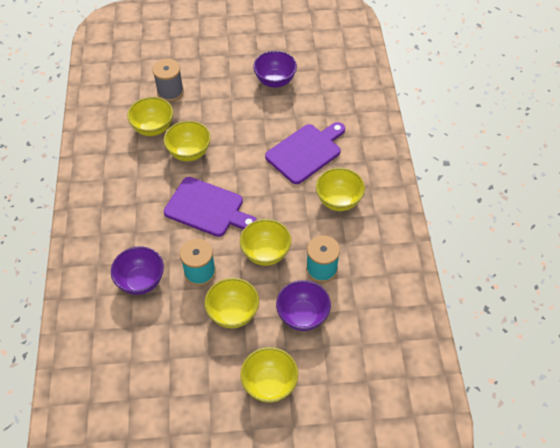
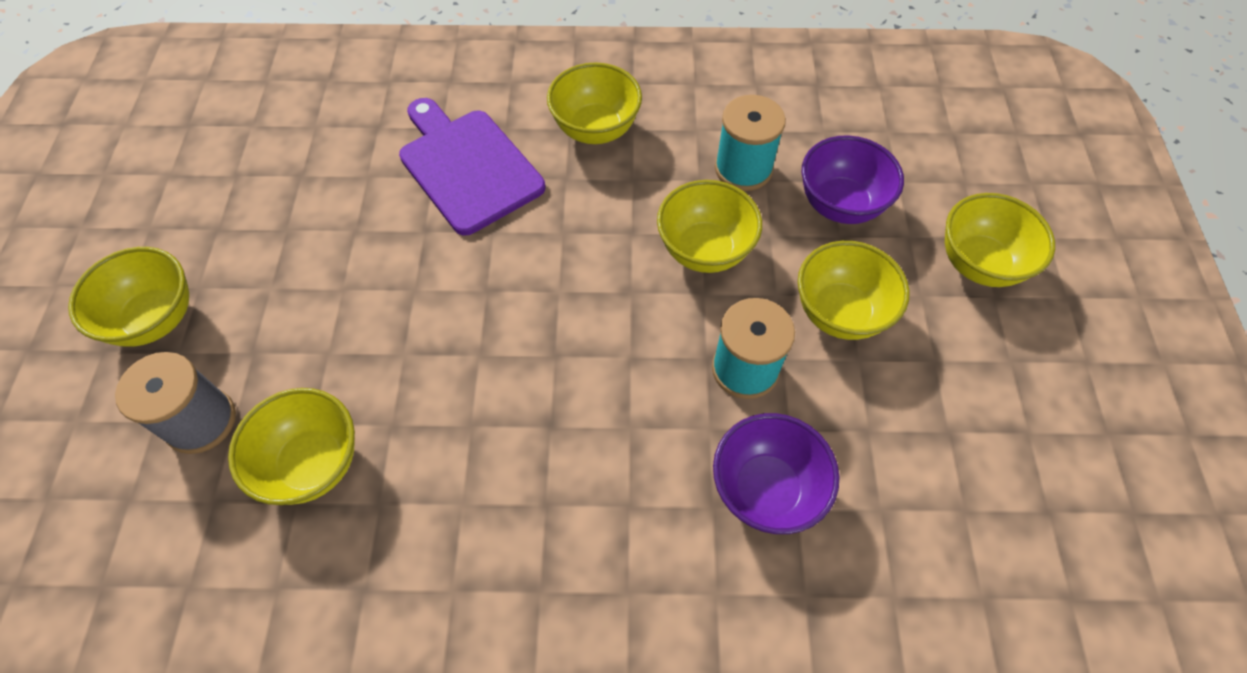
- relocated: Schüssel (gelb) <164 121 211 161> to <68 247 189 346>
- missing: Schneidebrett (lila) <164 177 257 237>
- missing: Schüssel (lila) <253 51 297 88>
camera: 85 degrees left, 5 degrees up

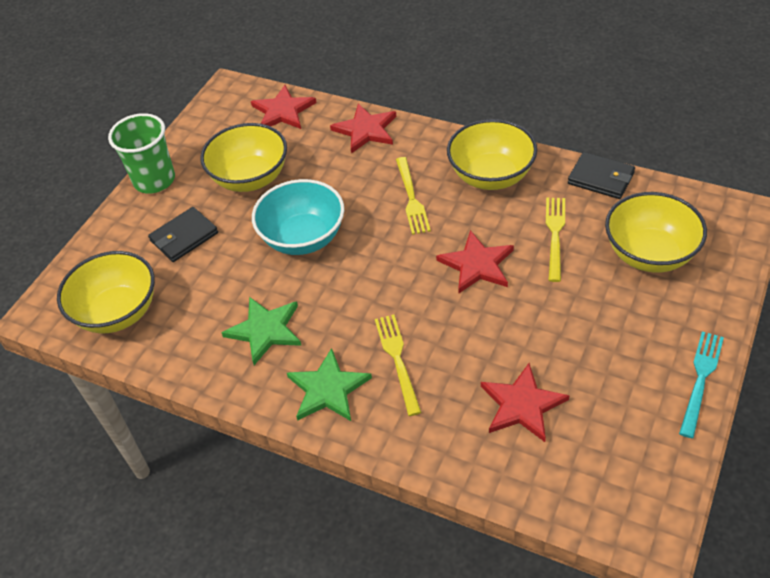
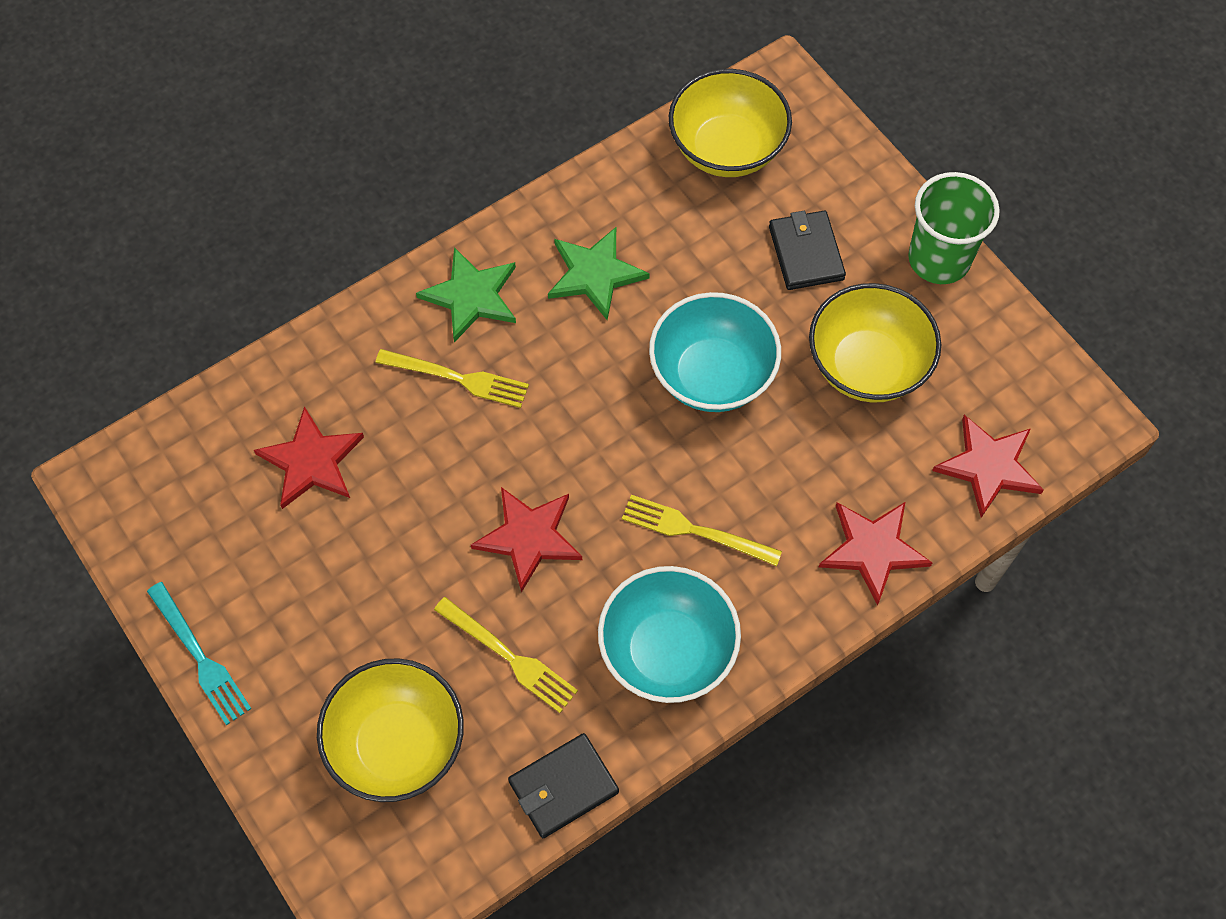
- colour: Schüssel (gelb) <447 119 537 190> to Schüssel (türkis) <598 566 741 703>
camera: 115 degrees right, 15 degrees up

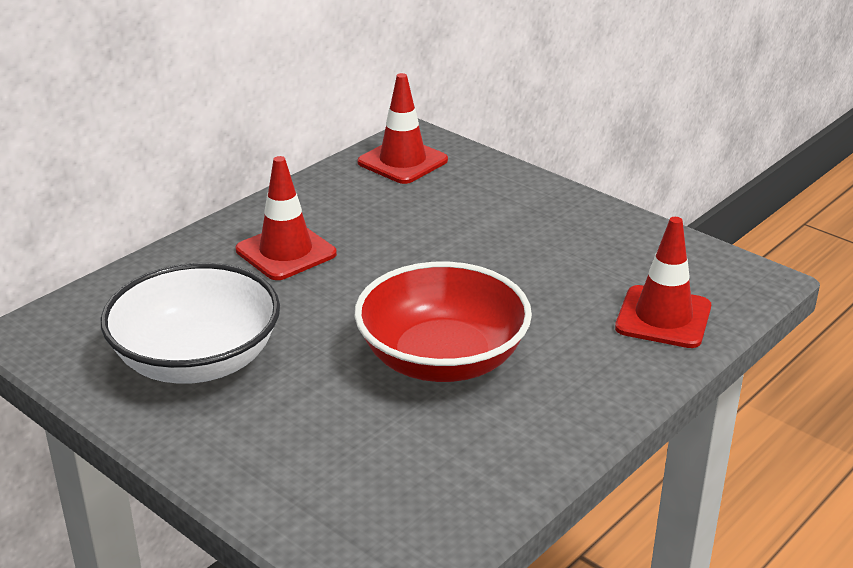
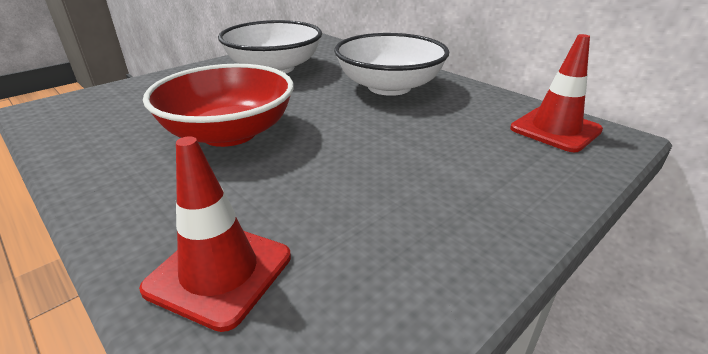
- exchanged: Leitkegel (rot) <236 156 337 280> to Schüssel (weiß) <334 33 449 96>
camera: 95 degrees right, 0 degrees up

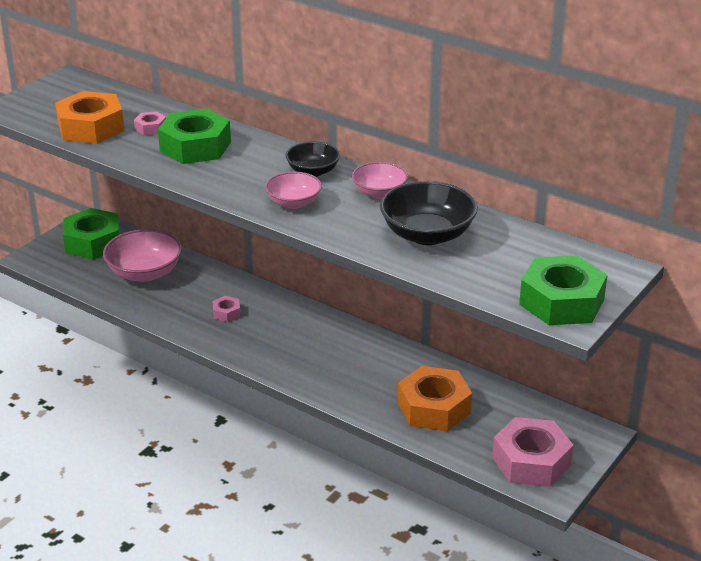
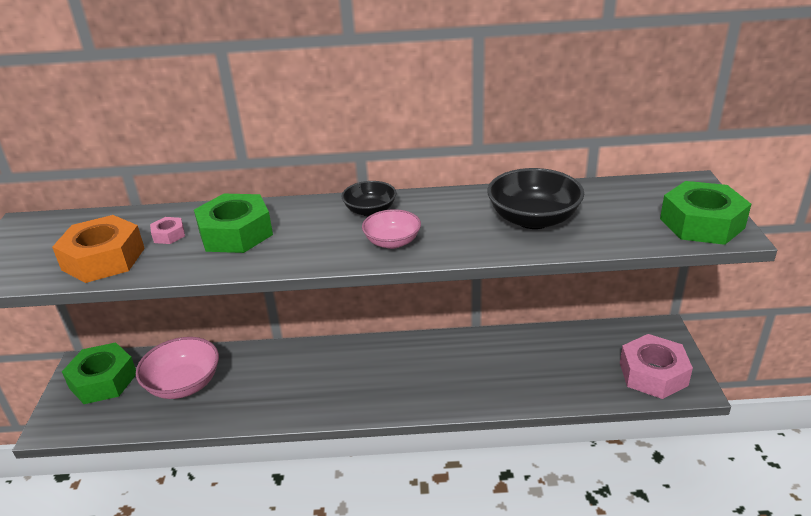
- missing: Sechskantmutter (rosa) <212 296 240 322>
- missing: Schüssel (rosa) <352 162 408 199>
- missing: Sechskantmutter (orange) <398 366 472 431>
camera: 35 degrees left, 0 degrees up

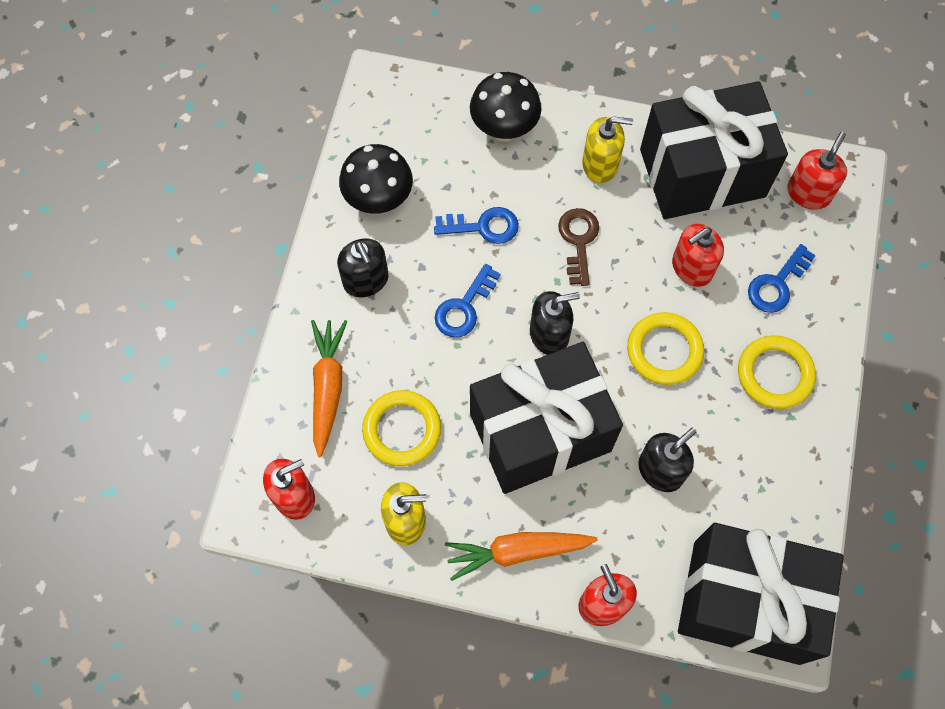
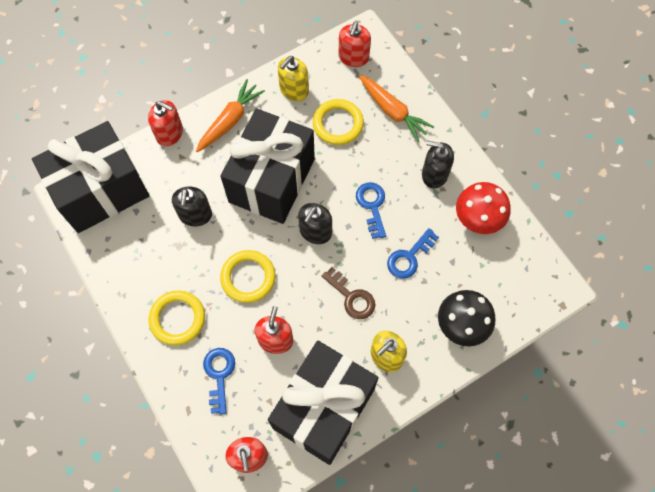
- colour: Pilz (schwarz) <339 144 413 214> to Pilz (rot) <456 182 510 234>
camera: 135 degrees right, 0 degrees up

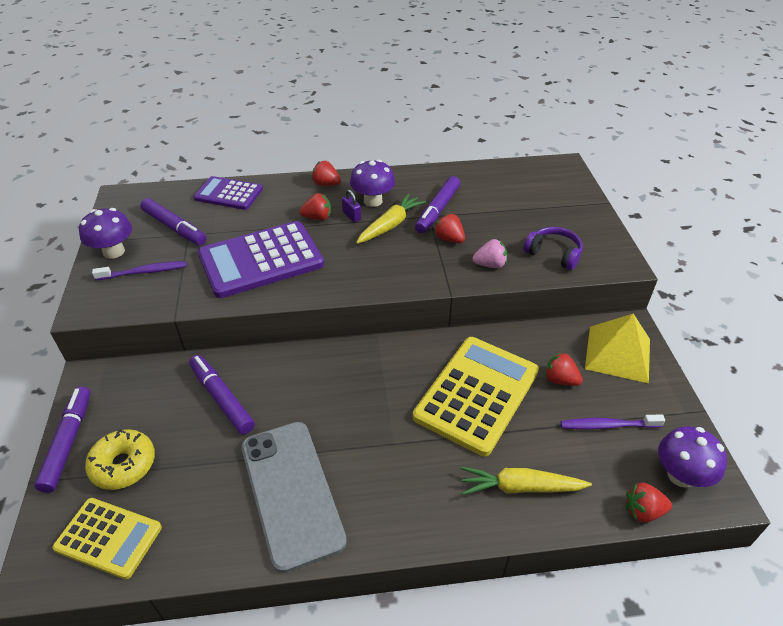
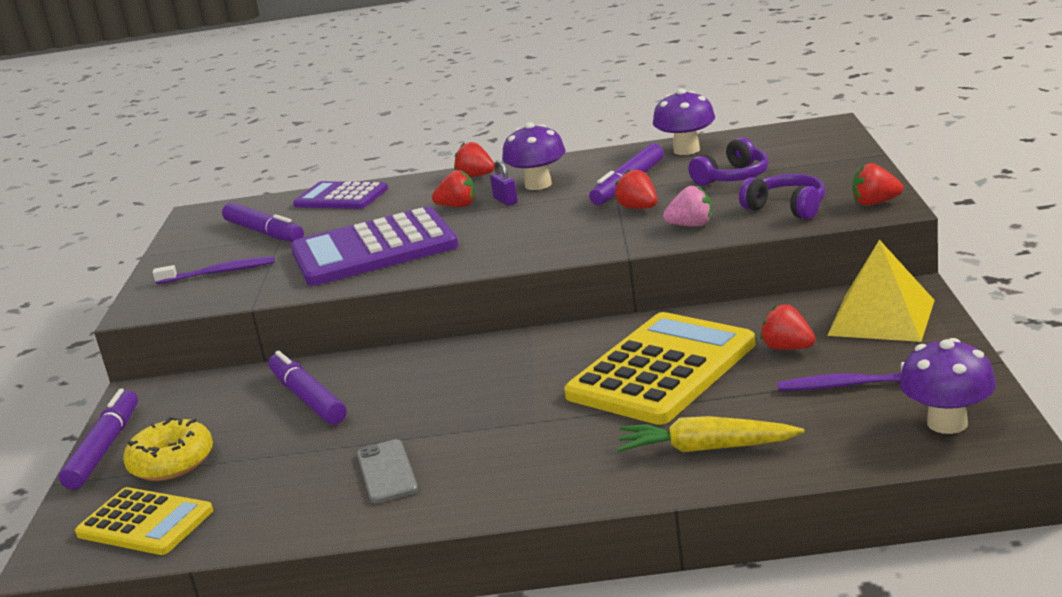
- relocated: Pilz (lila) <79 208 132 259> to <653 88 715 155>
- size: Handy (grau) <241 422 347 573> = <357 439 418 503> x0.48
- missing: Karotte (gelb) <356 193 426 244>
- relocated: Erdbeere (rot) <626 483 672 522> to <852 163 903 206>
- appeared: Kopfhörer (lila) <688 137 769 186>
camera: 10 degrees right, 20 degrees down

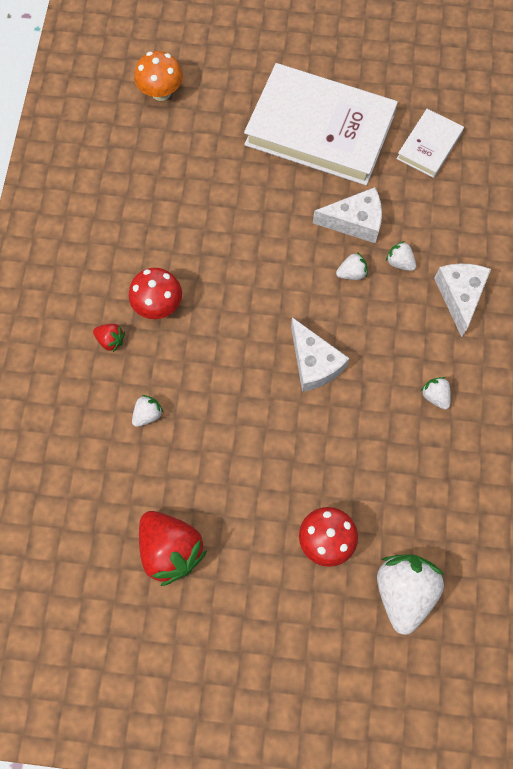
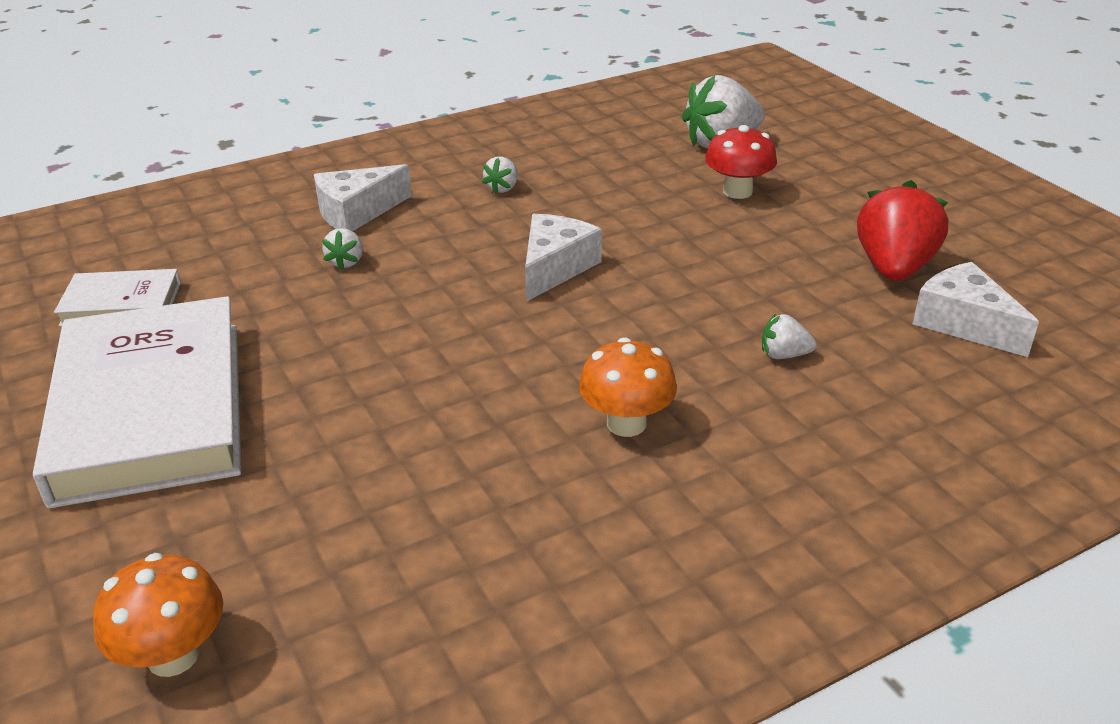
- missing: Erdbeere (rot) <93 324 125 352>
- colour: Pilz (rot) <129 268 182 319> to Pilz (orange) <579 337 677 437>
- relocated: Käse (weiß) <313 187 382 243> to <913 262 1039 357>
- missing: Erdbeere (weiß) <336 252 367 280>
camera: 125 degrees left, 35 degrees down

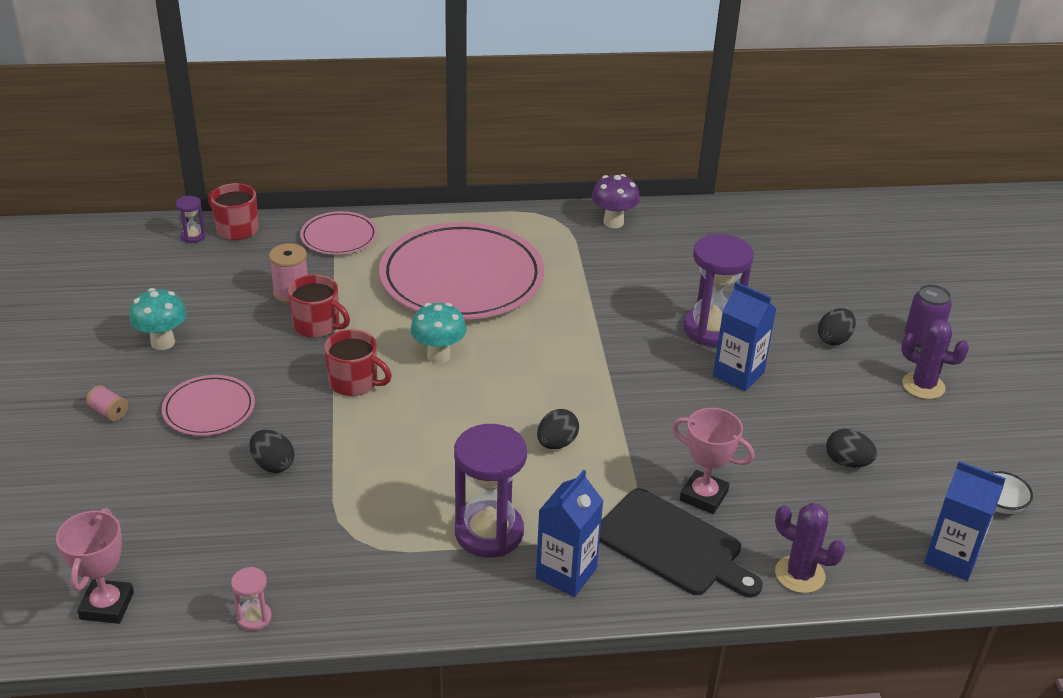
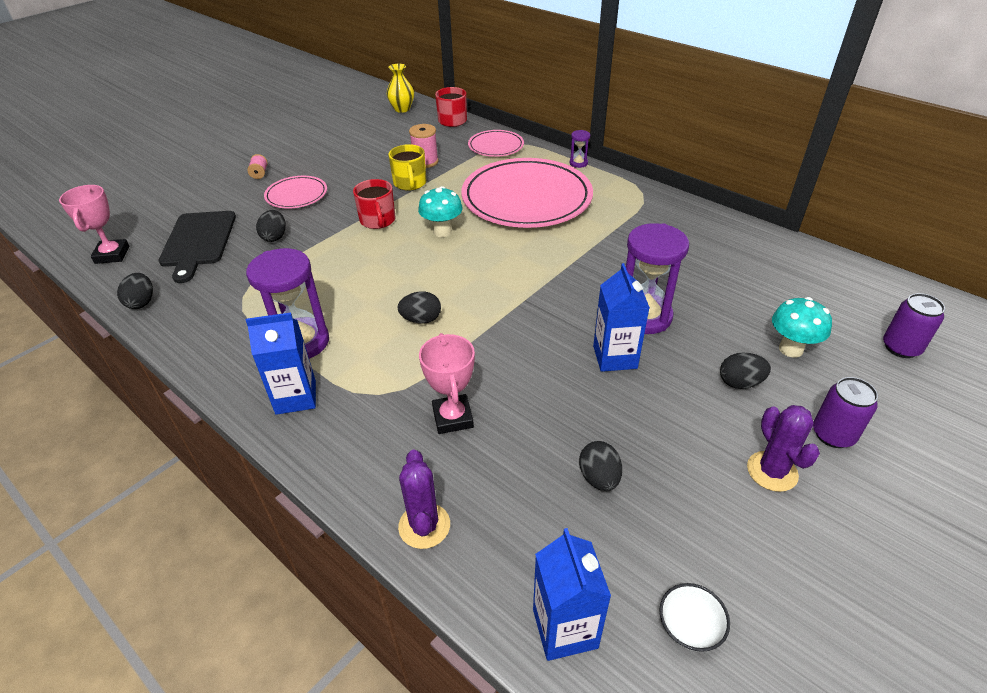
- spun: Pokal (rosa) <56 508 134 624> = <59 185 130 264> 60 degrees counterclockwise
- relocated: Pilz (türkis) <129 288 187 350> to <772 297 832 357>
- relocated: Sanduhr (lila) <176 196 206 243> to <570 130 590 168>
- exchanged: Sanduhr (rosa) <231 567 272 631> to Ei (schwarz) <117 273 153 309>
- colour: Tasse (rot) <288 275 350 338> to Tasse (gelb) <389 144 427 191>
- missing: Pilz (lila) <592 174 640 228>
- relocated: Schneidebrett (schwarz) <599 488 763 598> to <158 211 236 283>
- appeared: Vase (gelb) <387 64 414 113>
- appeared: Dose (lila) <883 293 945 358>
camera: 50 degrees right, 5 degrees up

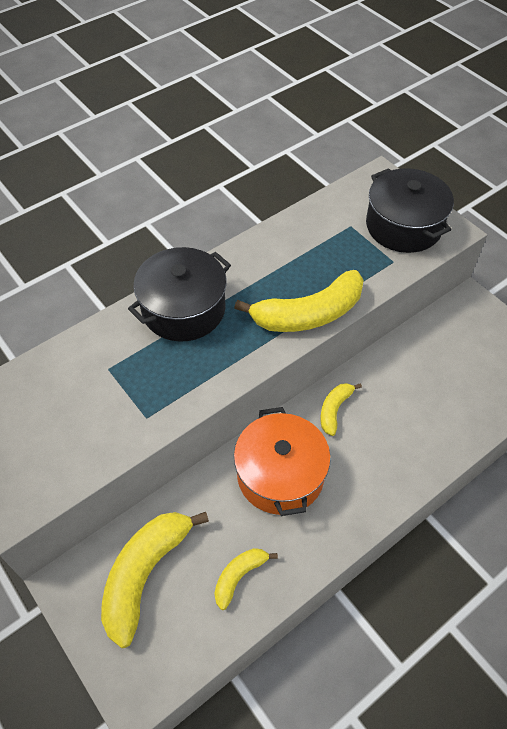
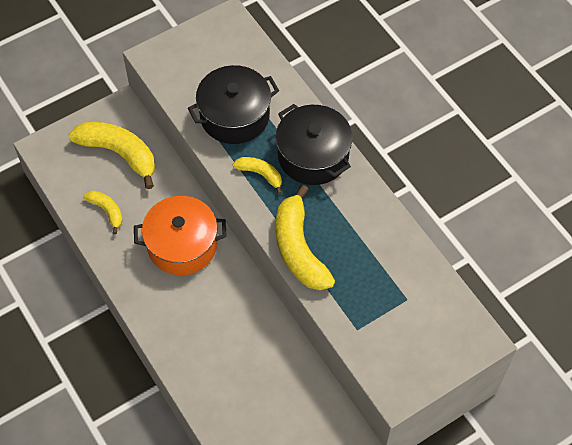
- relocated: Banane (gelb) <321 383 362 436> to <233 157 282 194>
- relocated: Kochtopf (schwarz) <366 168 454 253> to <188 65 279 144>
camera: 95 degrees right, 5 degrees up

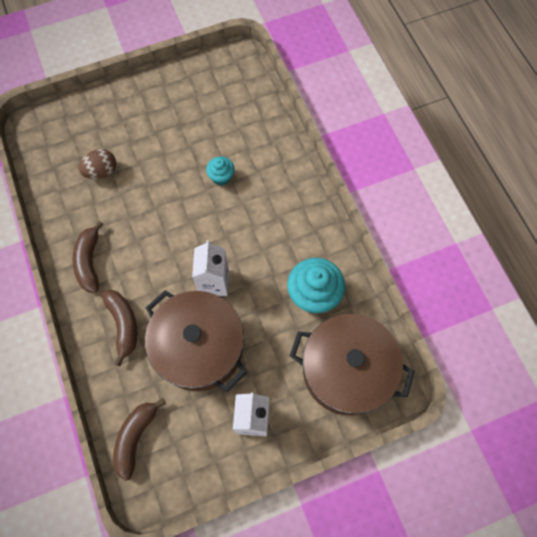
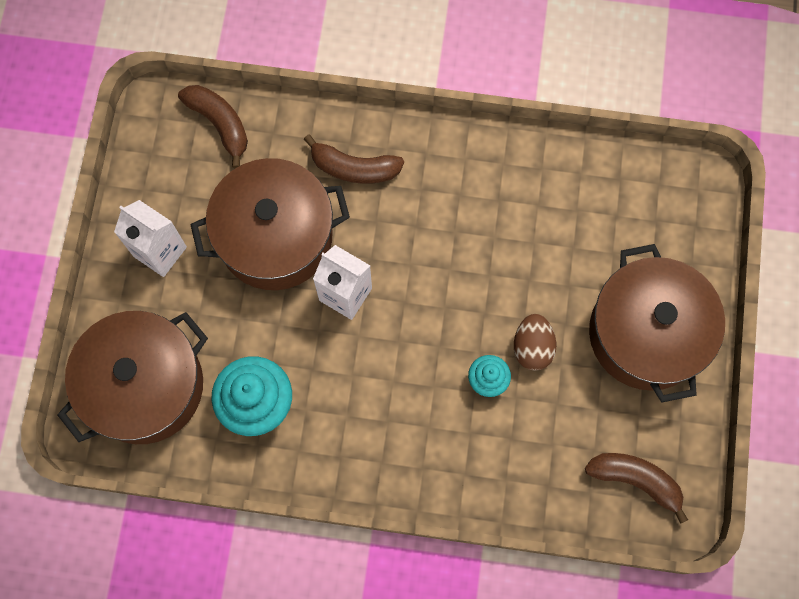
- relocated: Banane (braun) <73 221 103 293> to <585 453 688 524>
- relocated: Ei (braun) <78 149 116 179> to <514 314 556 371>
- appeared: Kochtopf (braun) <589 244 725 403>
camera: 120 degrees right, 5 degrees up

